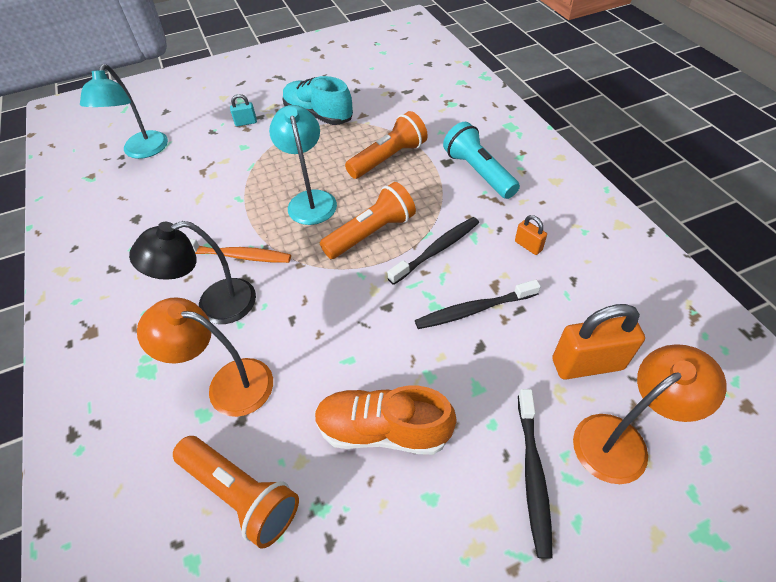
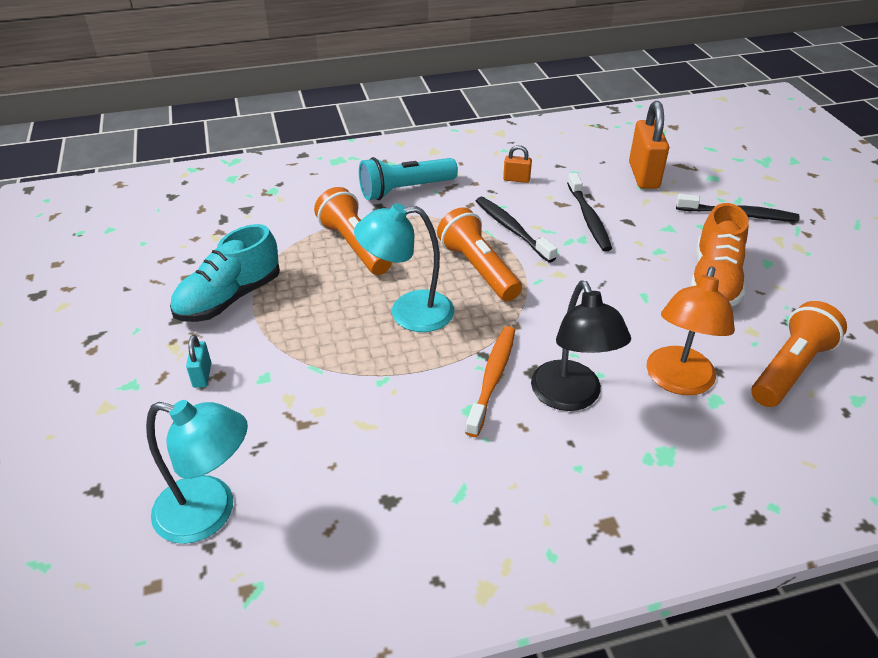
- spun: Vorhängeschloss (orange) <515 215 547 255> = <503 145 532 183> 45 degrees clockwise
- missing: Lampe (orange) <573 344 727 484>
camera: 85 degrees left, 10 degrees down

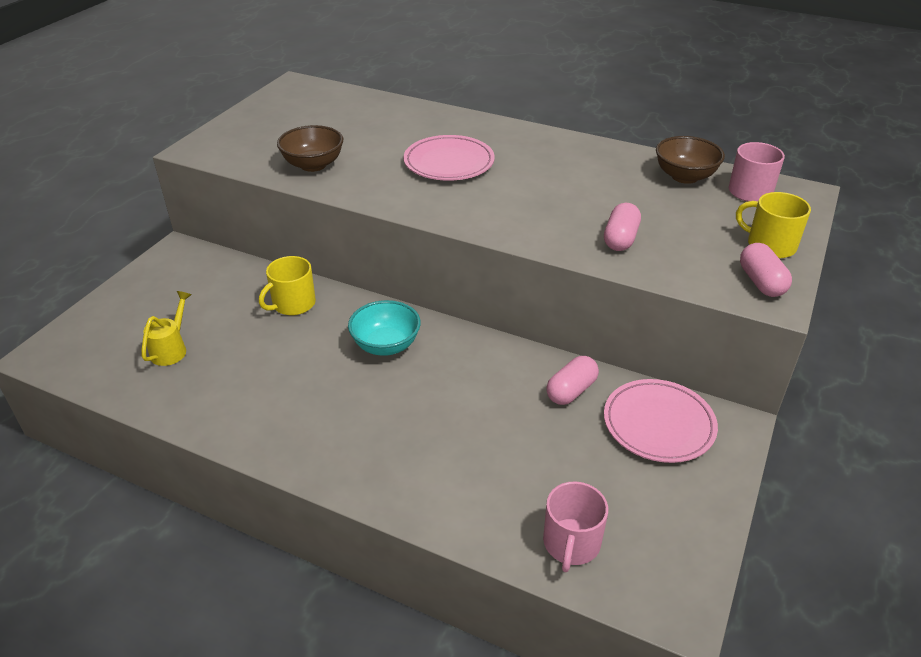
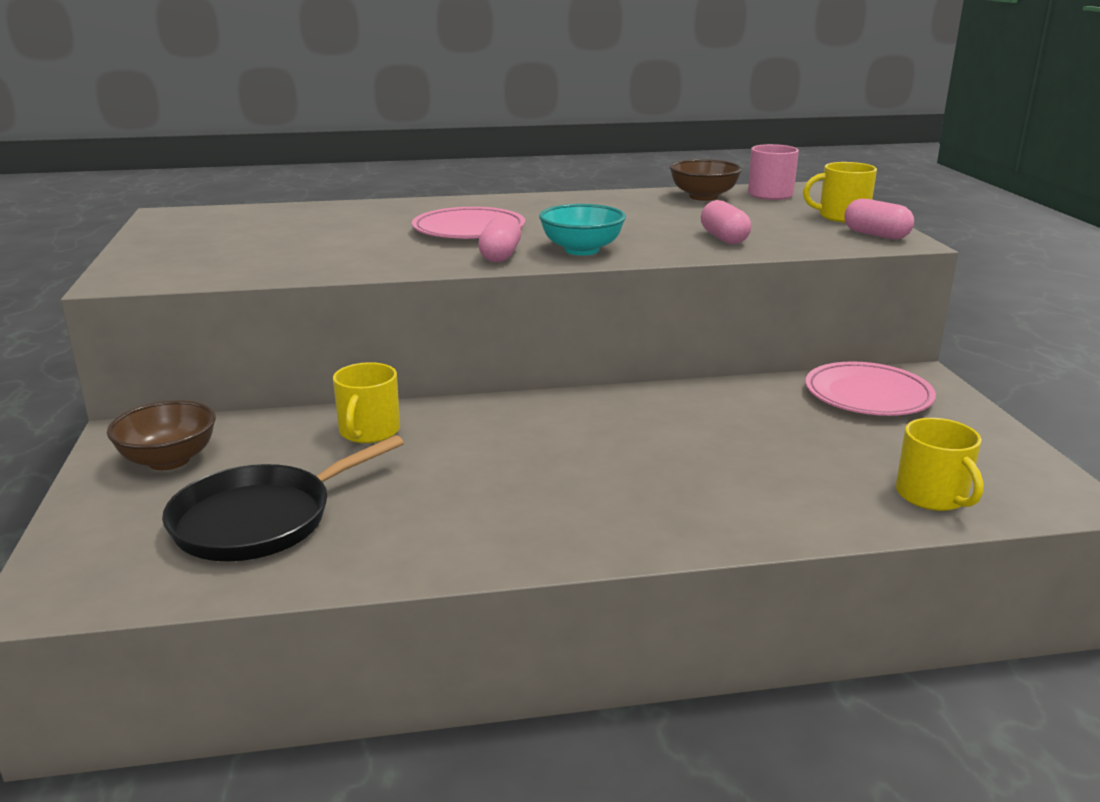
- exchanged: Gießkanne (gelb) <142 291 191 366> to Pfanne (schwarz) <162 435 404 562>
- relocated: Schüssel (braun) <277 125 343 172> to <107 400 216 470>
- relocated: Schüssel (türkis) <348 300 421 356> to <539 204 626 256>
- colour: Tasse (rosa) <543 481 608 572> to Tasse (gelb) <896 418 983 511>
- relocated: Kapsel (rosa) <546 356 599 405> to <478 215 521 262>
camera: 35 degrees left, 15 degrees down

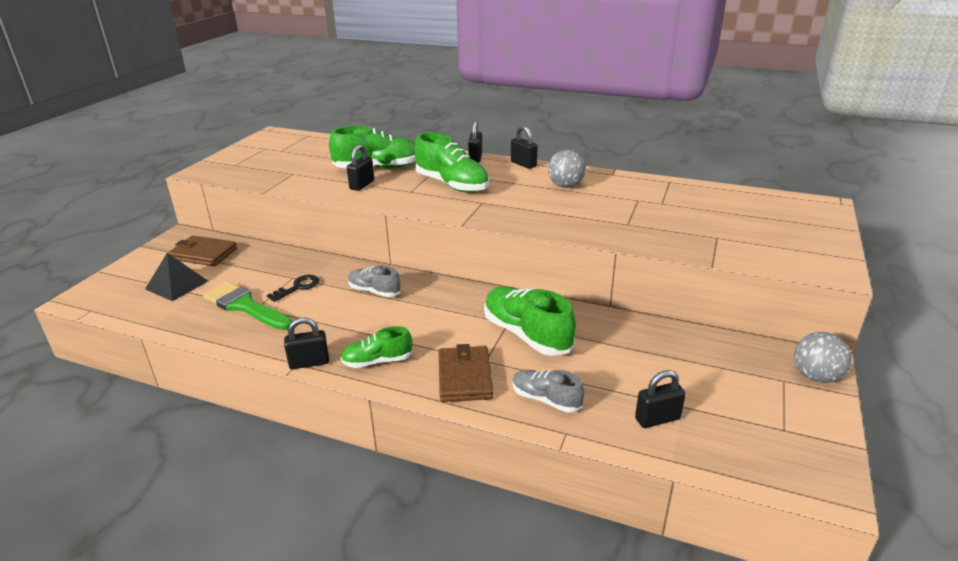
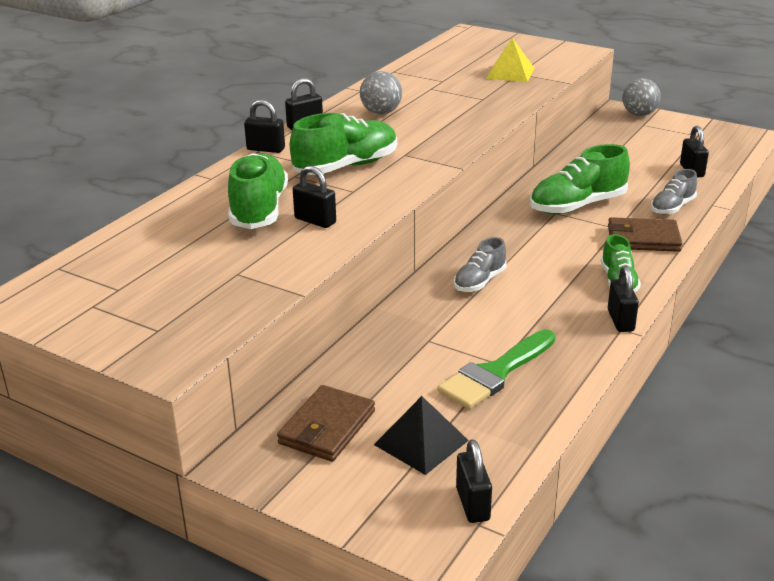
- missing: Schlüssel (schwarz) <267 275 319 302>
- appeared: Vorhängeschloss (schwarz) <456 439 492 523>
- appeared: Pyramide (gelb) <486 38 534 82>
camera: 80 degrees left, 0 degrees up

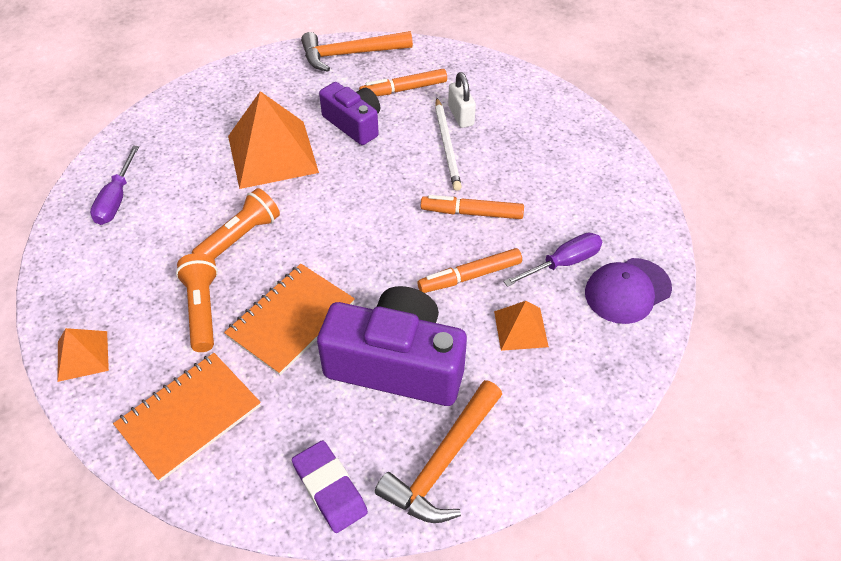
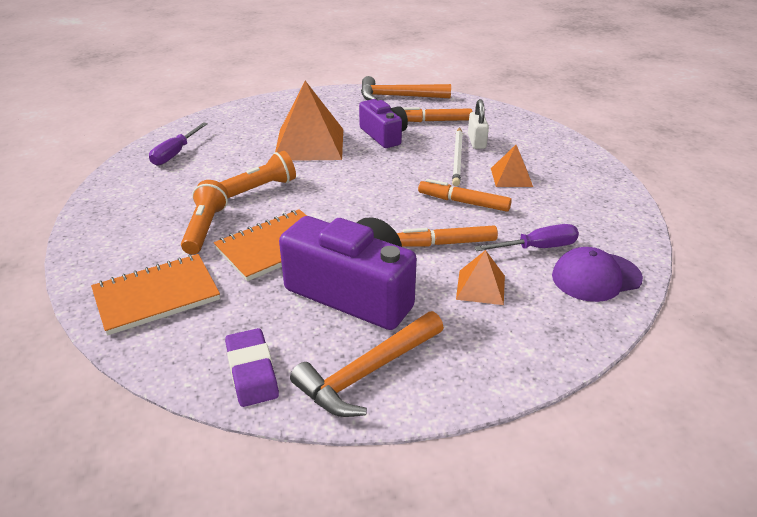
- relocated: Pyramide (orange) <58 328 109 382> to <491 145 533 187>
camera: 15 degrees right, 15 degrees down

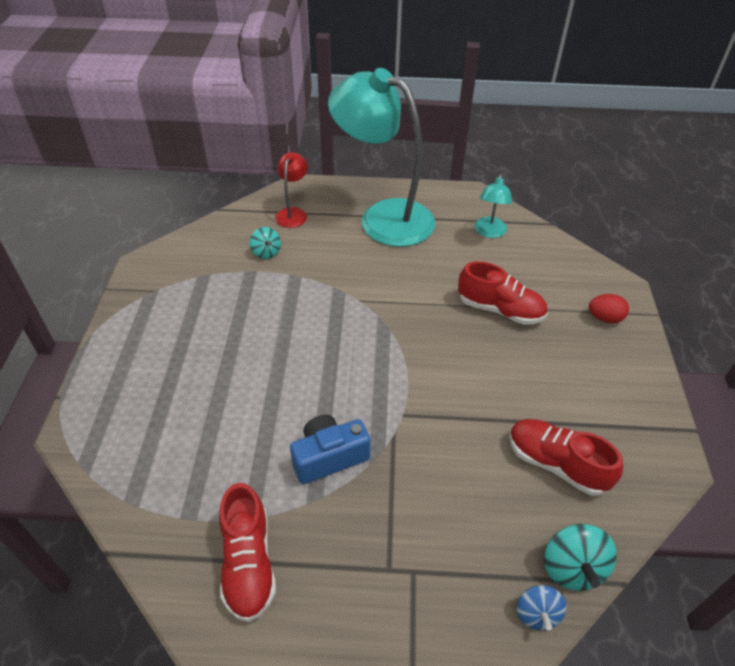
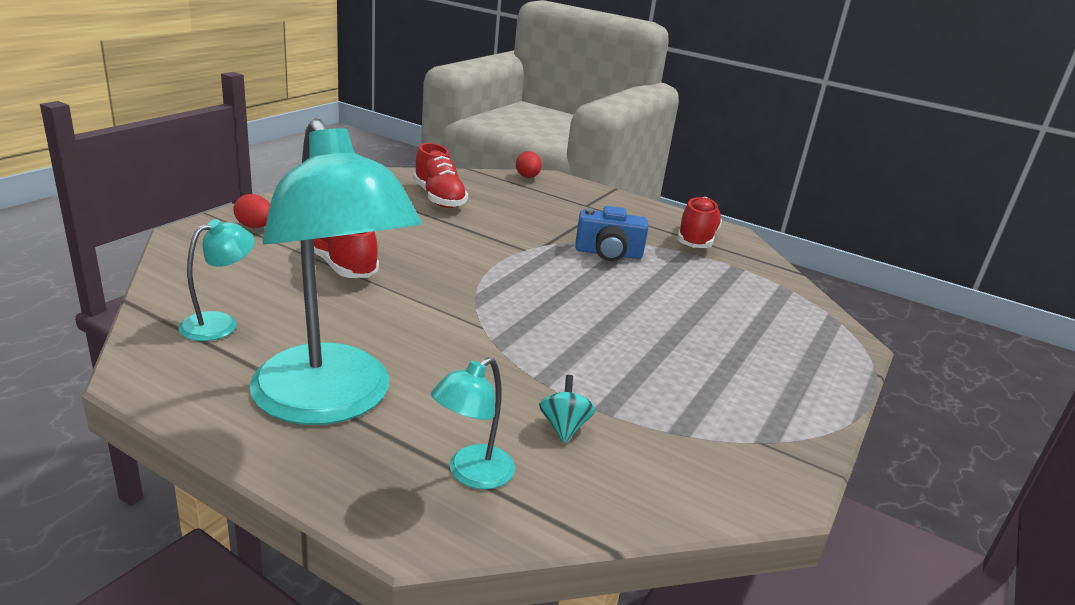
- colour: Lampe (rot) <275 152 308 228> to Lampe (türkis) <431 357 515 489>
- exchanged: Kreisel (blau) <517 585 566 630> to Ei (rot) <516 151 542 178>
- missing: Kreisel (türkis) <544 524 617 591>
camera: 155 degrees left, 20 degrees down

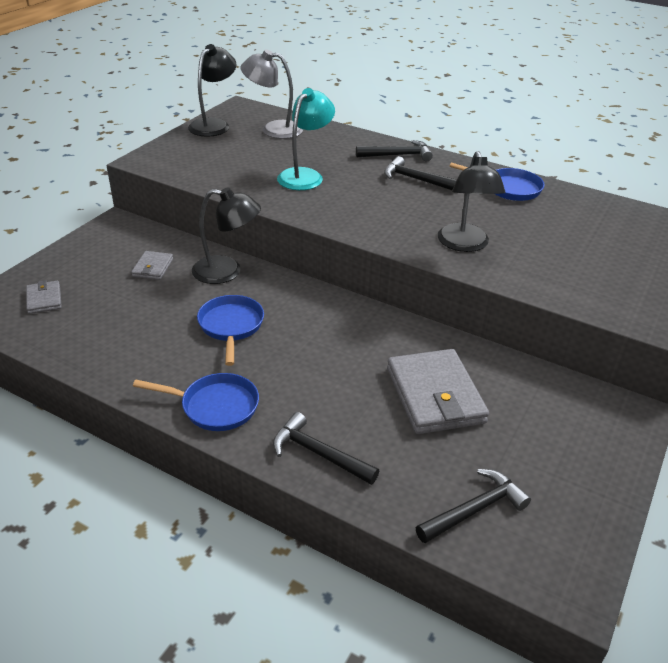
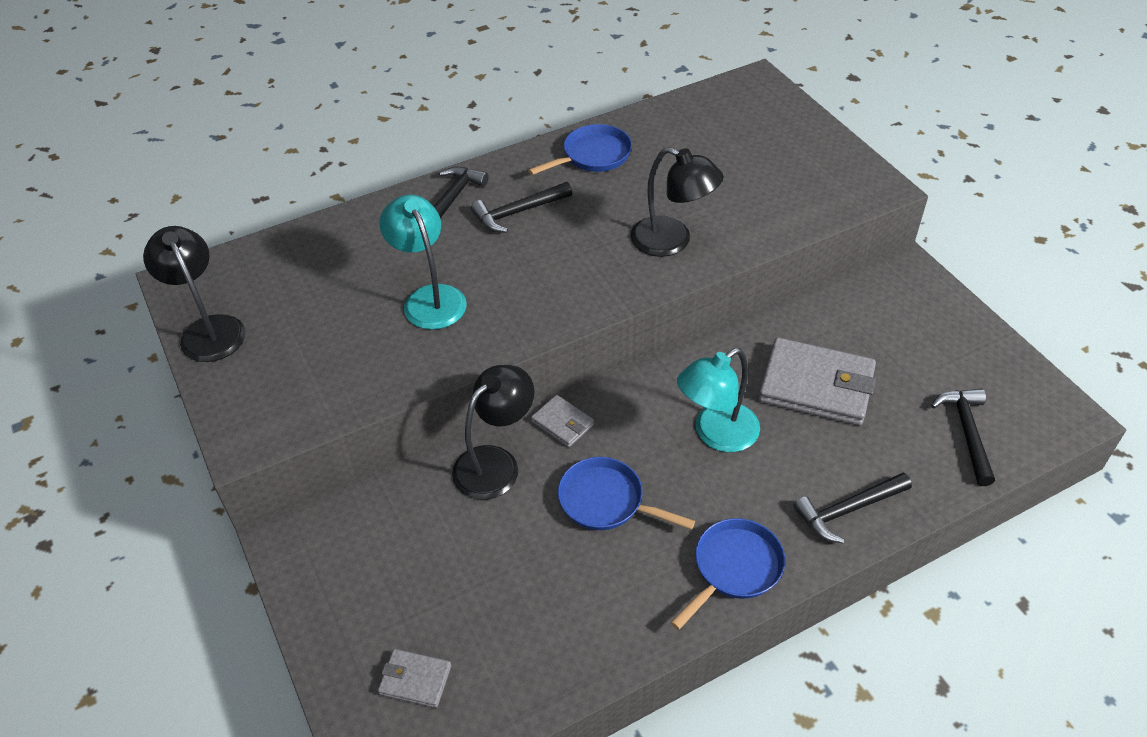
- relocated: Geldbörse (grau) <131 251 173 280> to <531 395 594 448>
- missing: Lampe (grau) <241 49 303 139>
- appeared: Lampe (türkis) <677 348 760 452>
camera: 55 degrees left, 10 degrees up

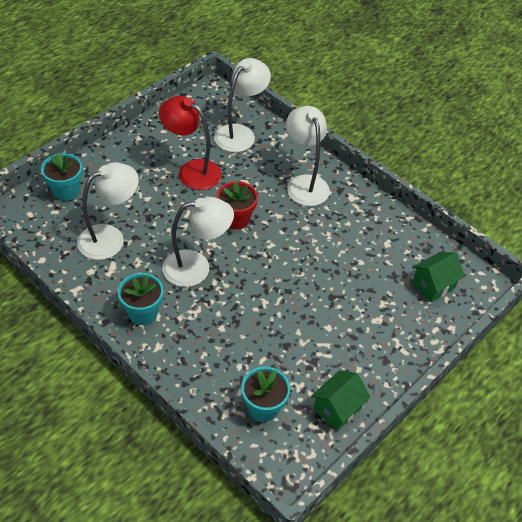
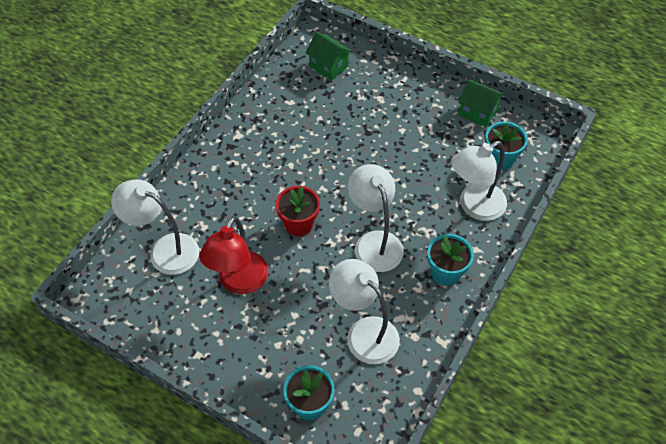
- relocated: Lampe (weiß) <286 106 330 206> to <451 141 507 221>
camera: 100 degrees left, 5 degrees up

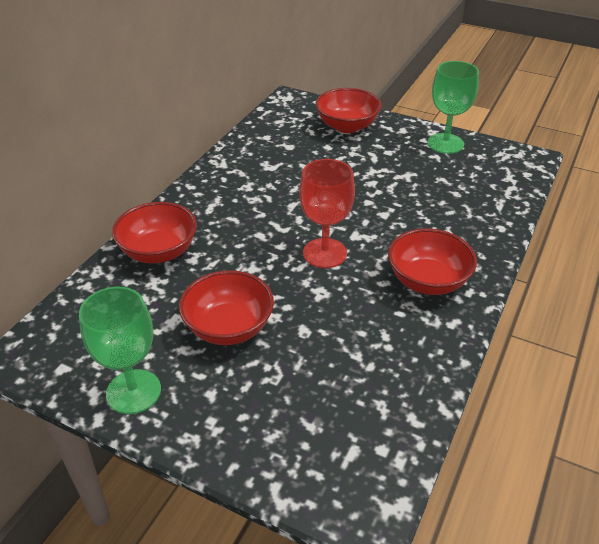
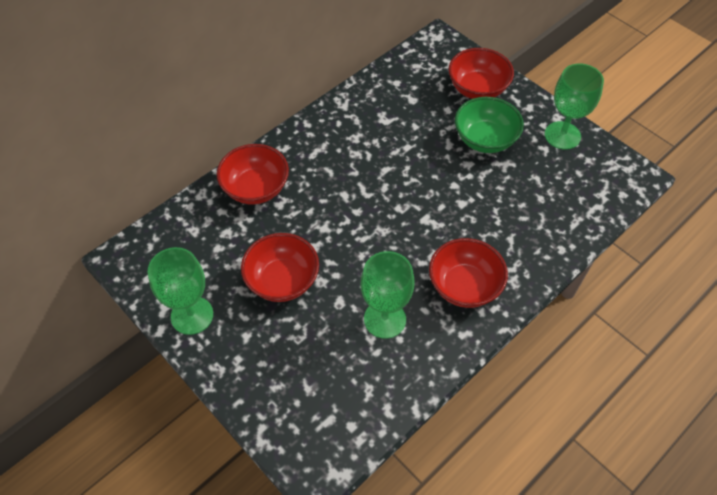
- missing: Kelch (rot) <299 159 355 268>
- appeared: Kelch (grün) <361 251 414 339>
- appeared: Schüssel (grün) <455 97 524 153>
camera: 20 degrees right, 15 degrees up

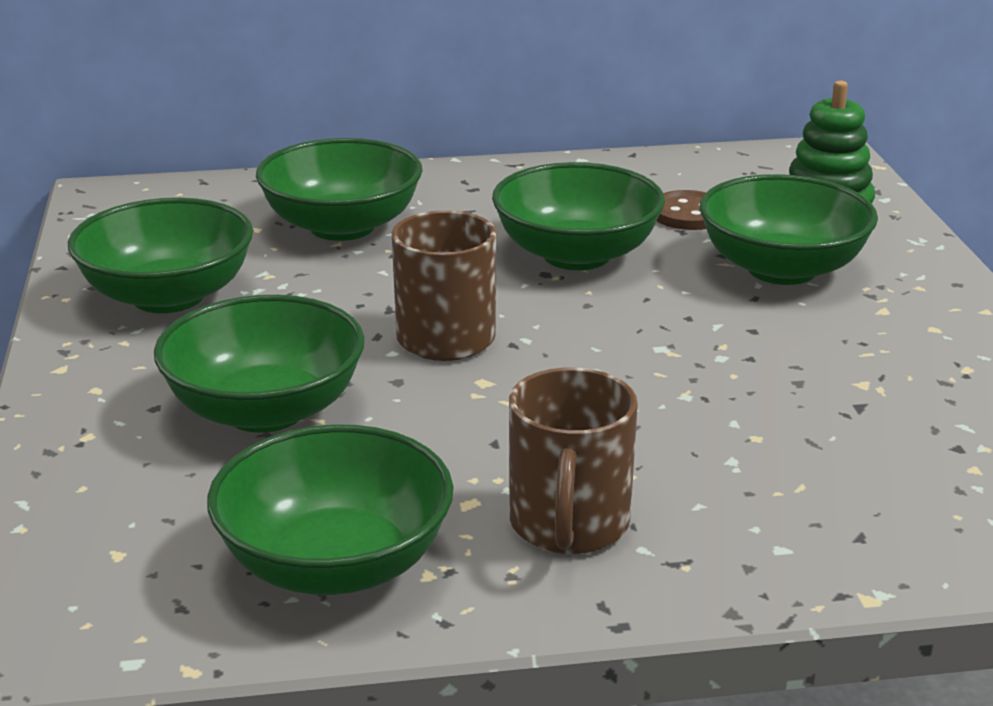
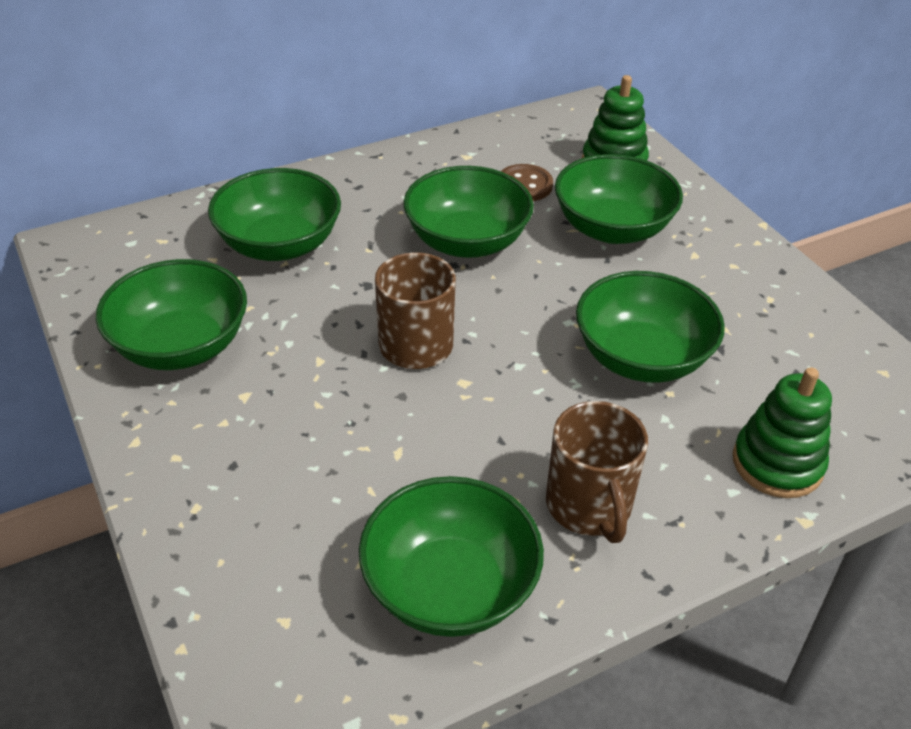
- relocated: Schüssel (grün) <154 295 365 433> to <576 271 725 383>
- appeared: Stapelspielzeug (grün) <733 367 832 498>
camera: 20 degrees left, 15 degrees up

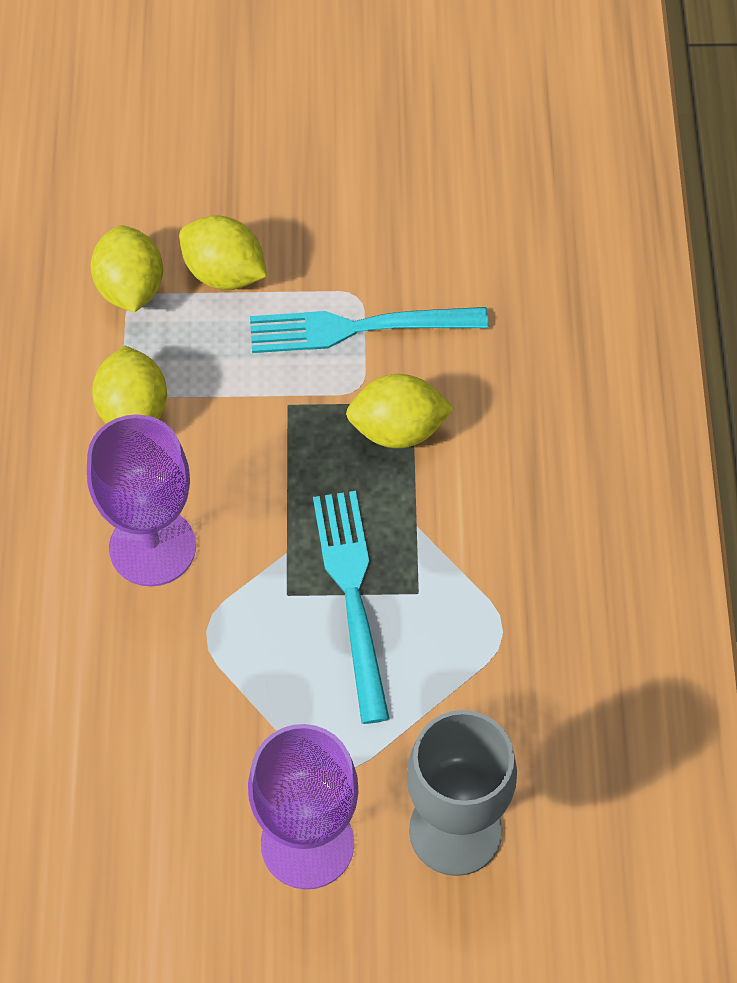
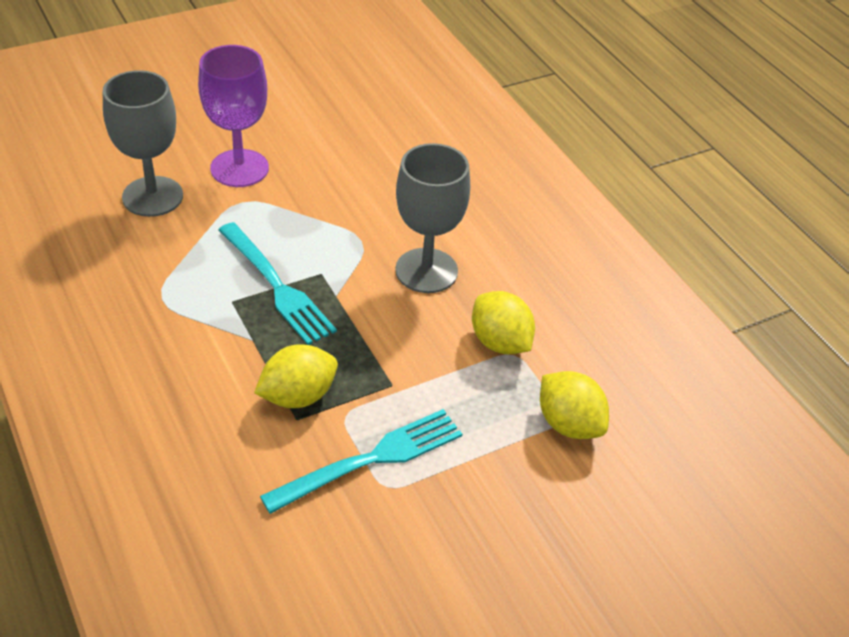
- colour: Kelch (lila) <87 414 196 586> to Kelch (grau) <395 143 470 293>
- missing: Zitrone (gelb) <179 216 267 290>
camera: 150 degrees right, 15 degrees down

